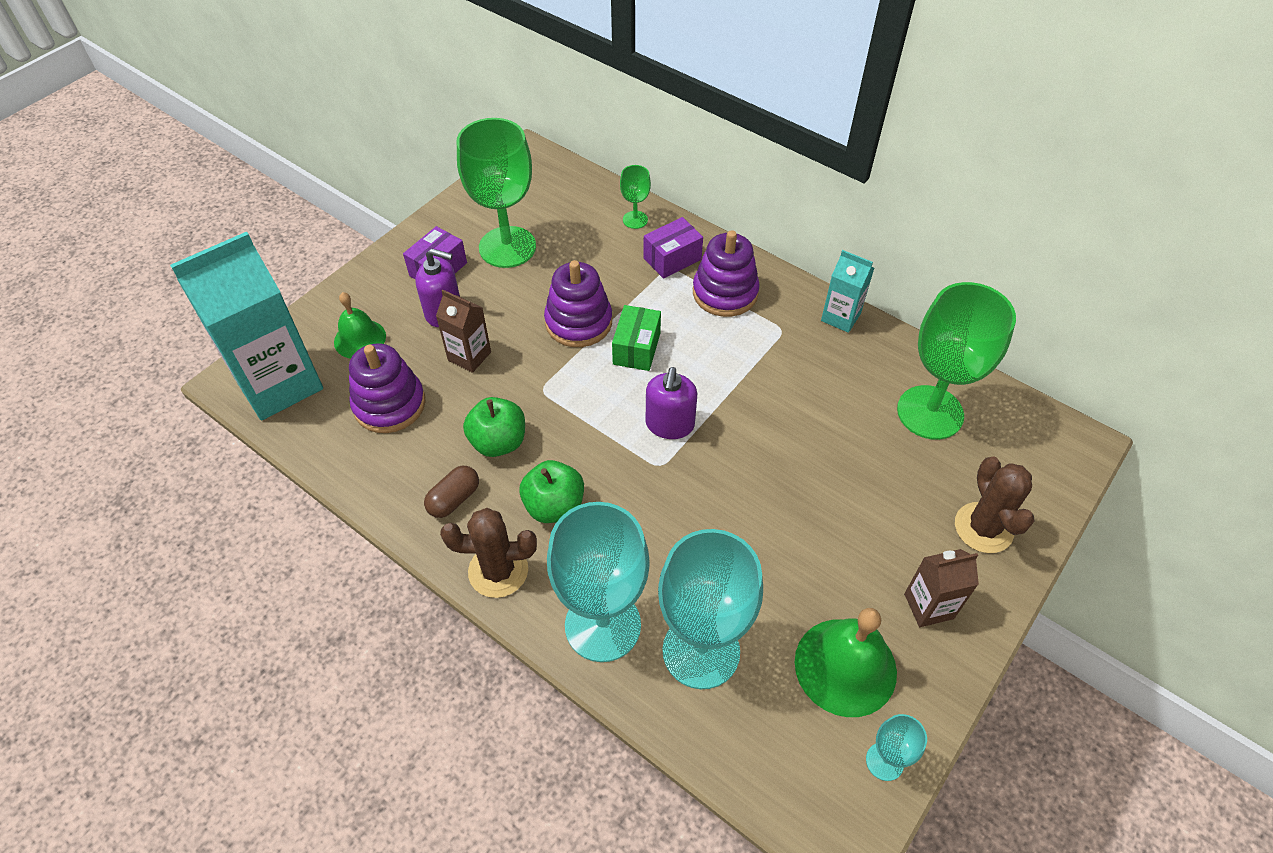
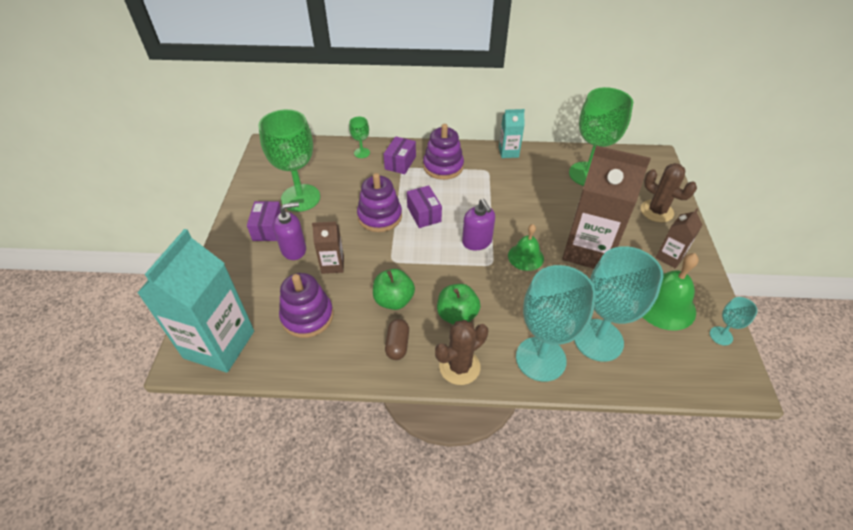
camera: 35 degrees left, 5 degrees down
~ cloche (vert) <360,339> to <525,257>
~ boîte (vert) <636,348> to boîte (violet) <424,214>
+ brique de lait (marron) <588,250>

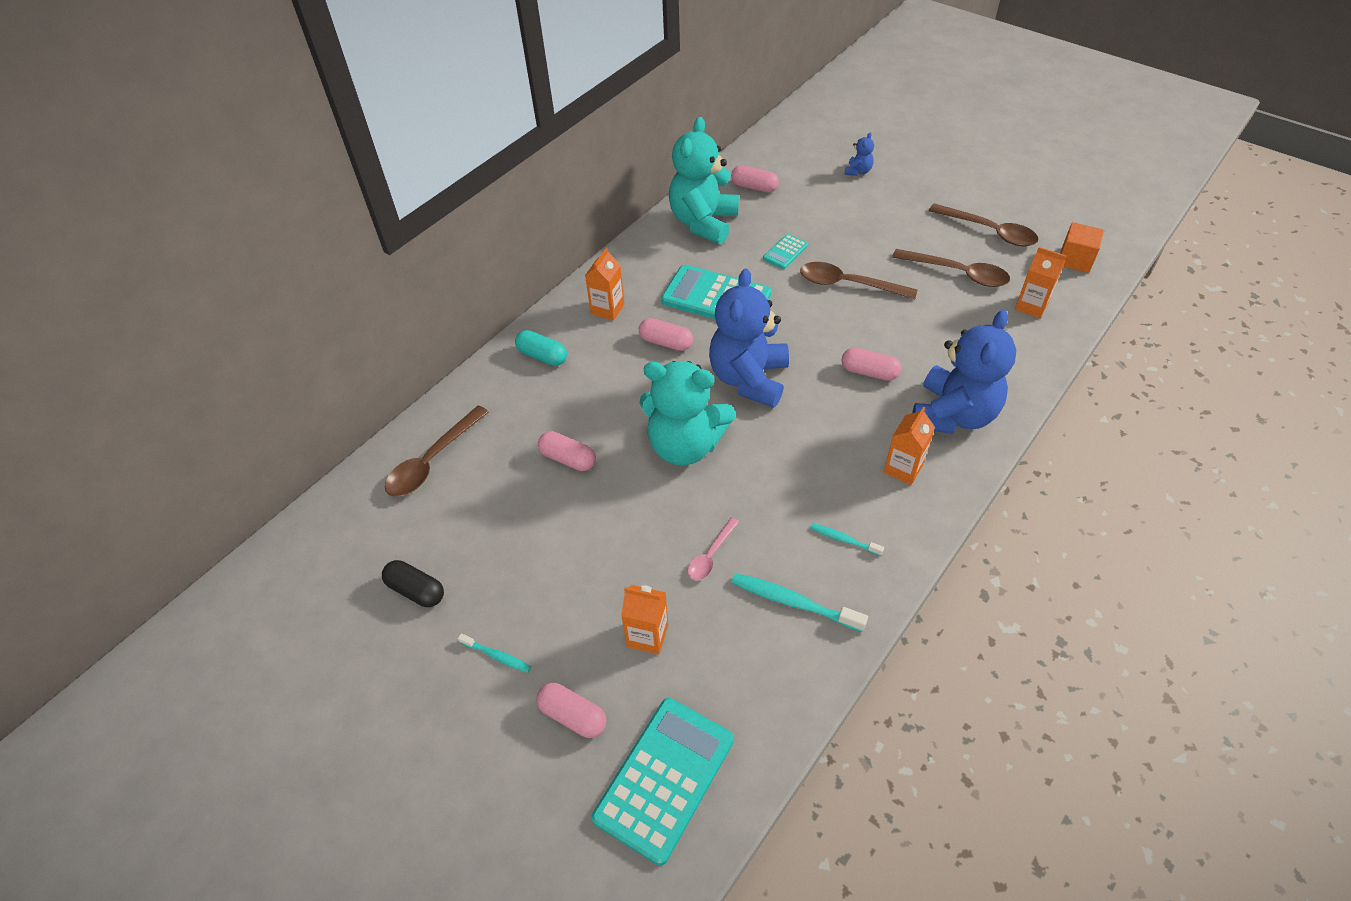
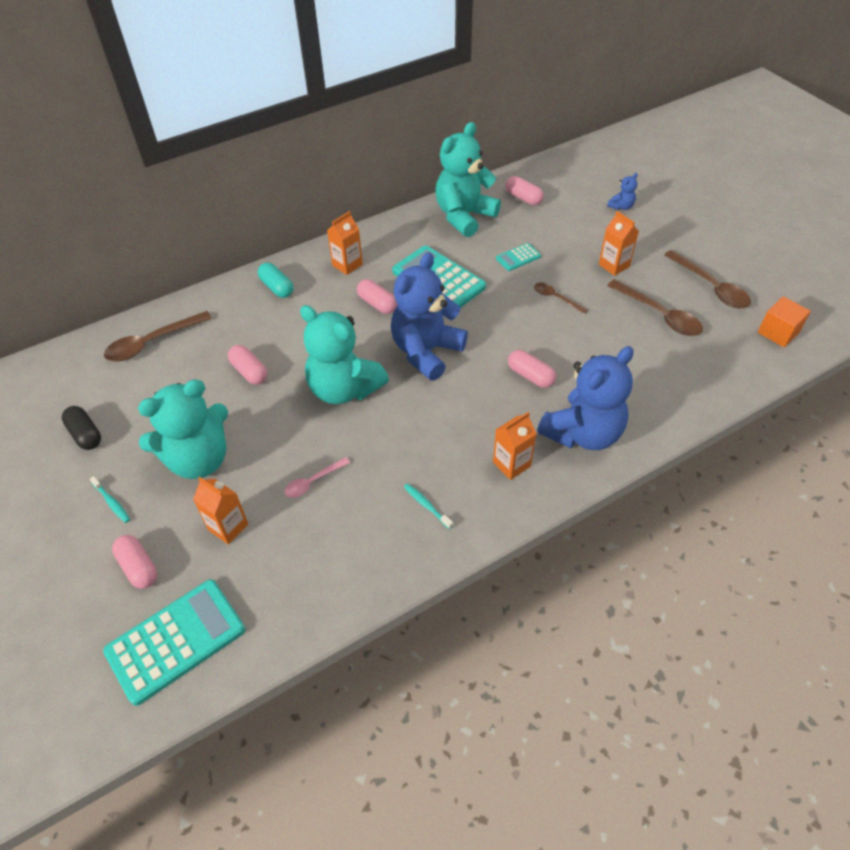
camera: 20 degrees right, 0 degrees up
~ brique de lait (orange) <1031,306> to <614,265>
~ cuillère (marron) <848,284> = <556,298> x0.57
- brosse à dents (turquoise) <793,602>
+ ours en peluche (turquoise) <199,459>

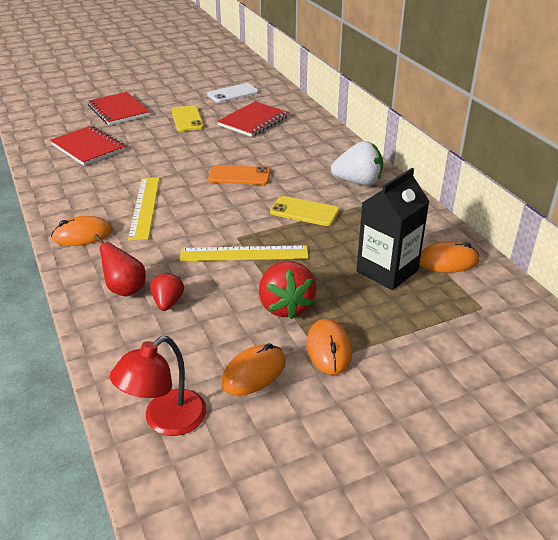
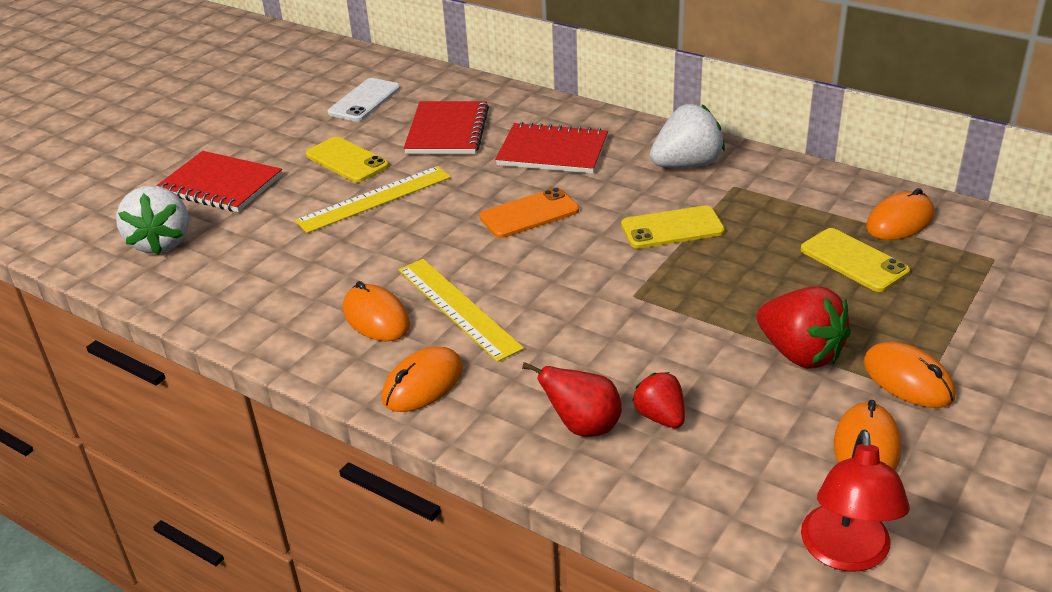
camera: 30 degrees left, 0 degrees up
~ carnet (rouge) <88,147> to <552,152>
~ brique de lait (noir) <387,271> to téléphone (jaune) <853,260>
~ règle (jaune) <244,253> to <374,199>
+ fraise (blanc) <161,242>
+ souris (orange) <376,317>

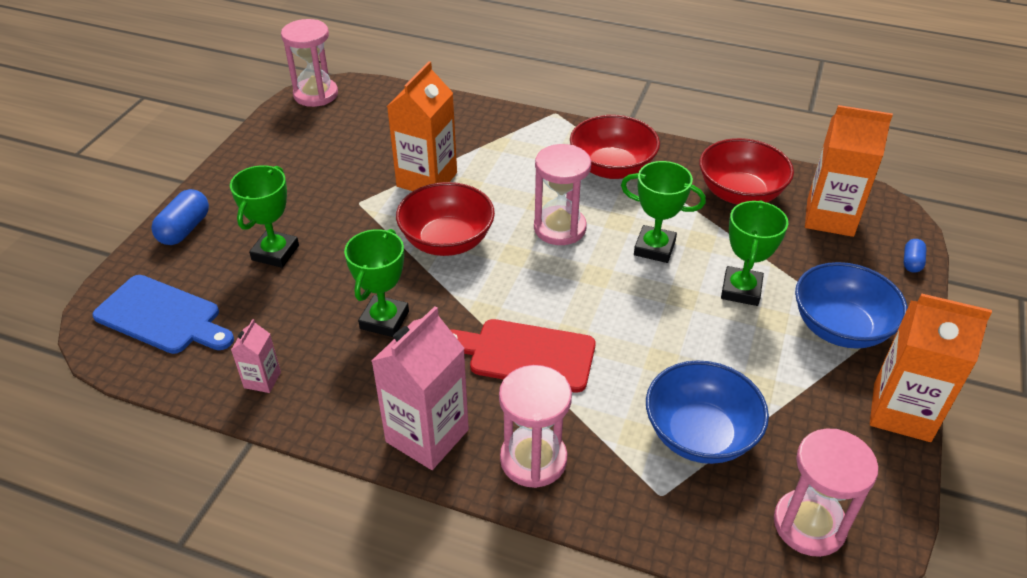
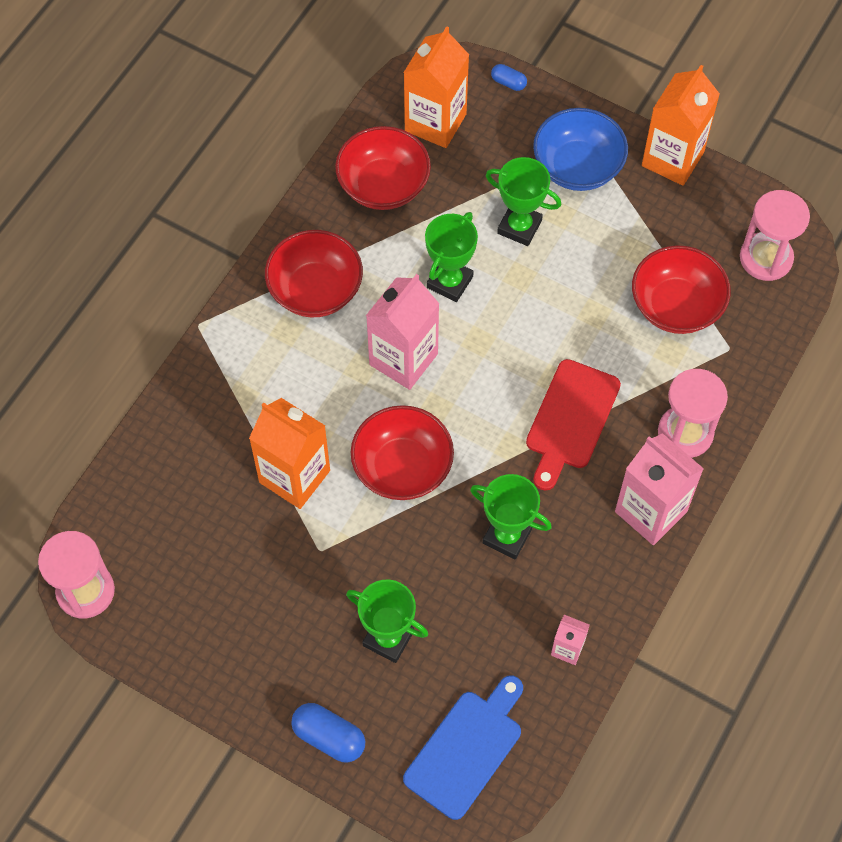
camera: 80 degrees left, 20 degrees up
~ sablier (rose) <559,228> to brique de lait (rose) <403,359>
~ bol (bleu) <700,434> to bol (rouge) <676,306>

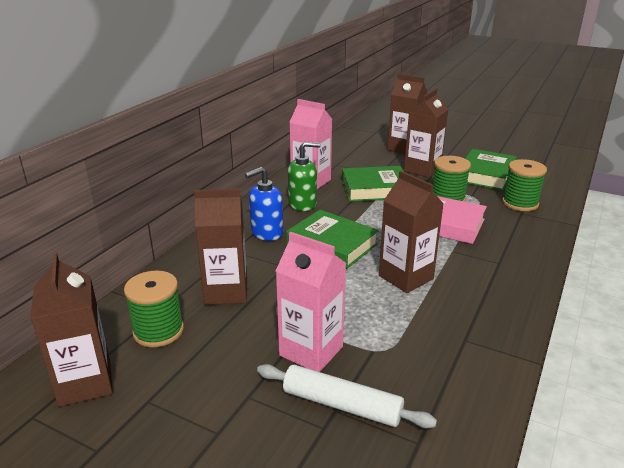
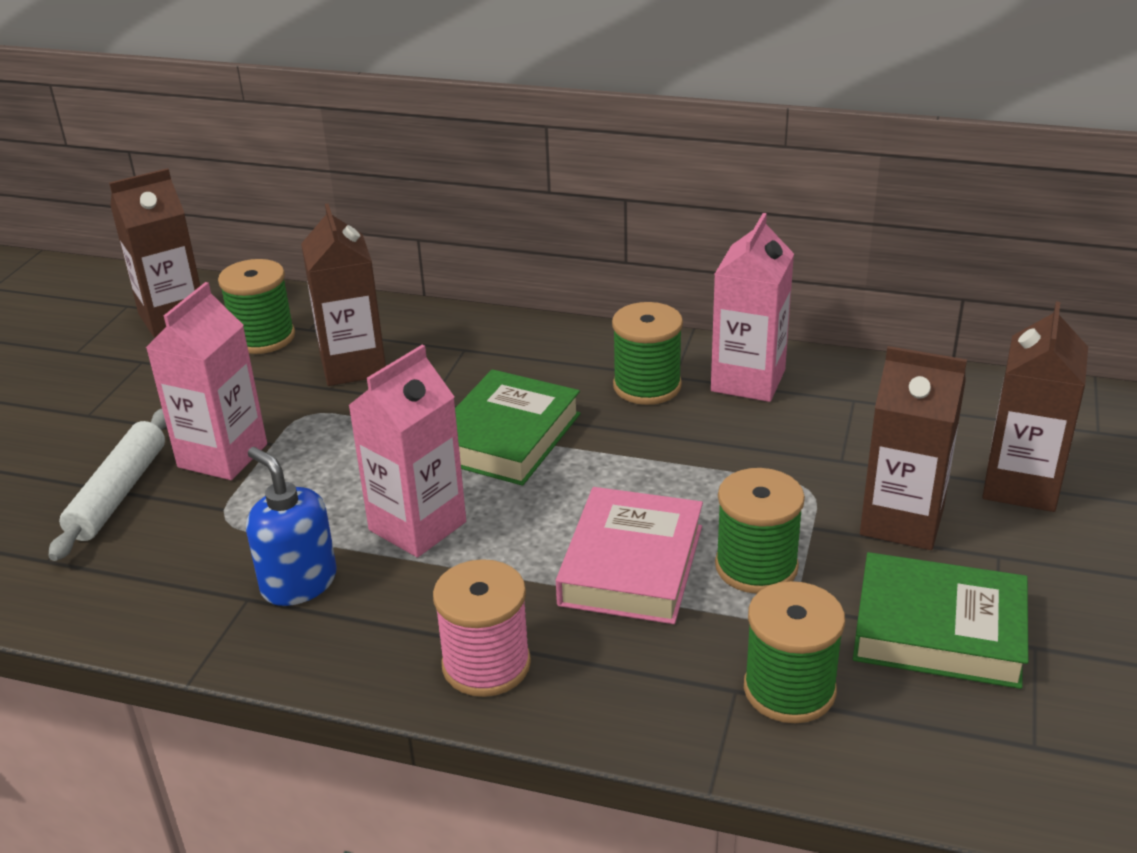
camera: 80 degrees right, 5 degrees up
~ distributeur de savon (vert) <303,204> to bobine (vert) <647,386>
- livre (vert) <375,189>
~ distributeur de savon (bleu) <266,233> to <298,583>
~ brique de lait (marron) <406,277> to brique de lait (rose) <417,526>
+ bobine (rose) <486,664>

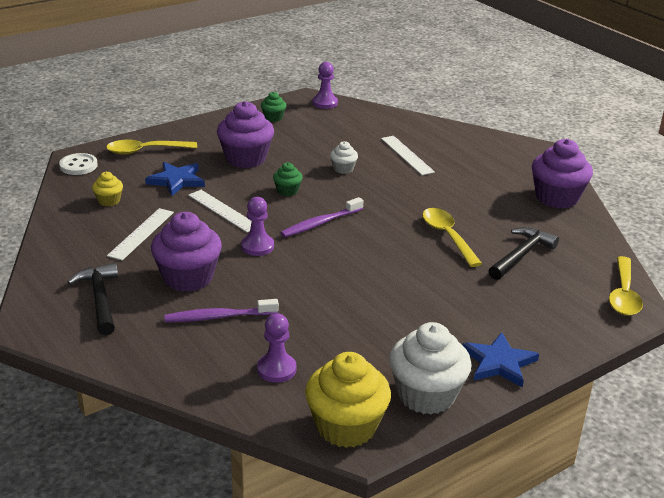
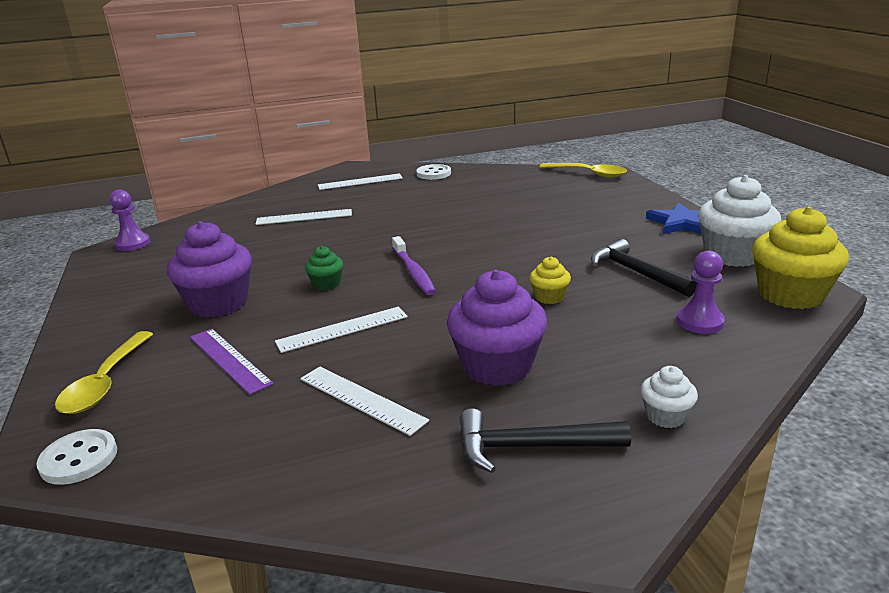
camera: 70 degrees left, 5 degrees down
- muffin (vert) <273,118>
~ muffin (violet) <556,198> to bouton (blanc) <434,174>
~ muffin (blanc) <343,169> to <665,416>
~ étoile (bleu) <176,180> to règle (violet) <229,359>
~ muffin (jaune) <109,201> to <549,297>
- pion (violet) <257,246>
- cuillère (jaune) <447,236>
~ marteau (noir) <521,255> to <636,272>
- brosse à dents (violet) <218,317>
+ règle (blanc) <360,182>

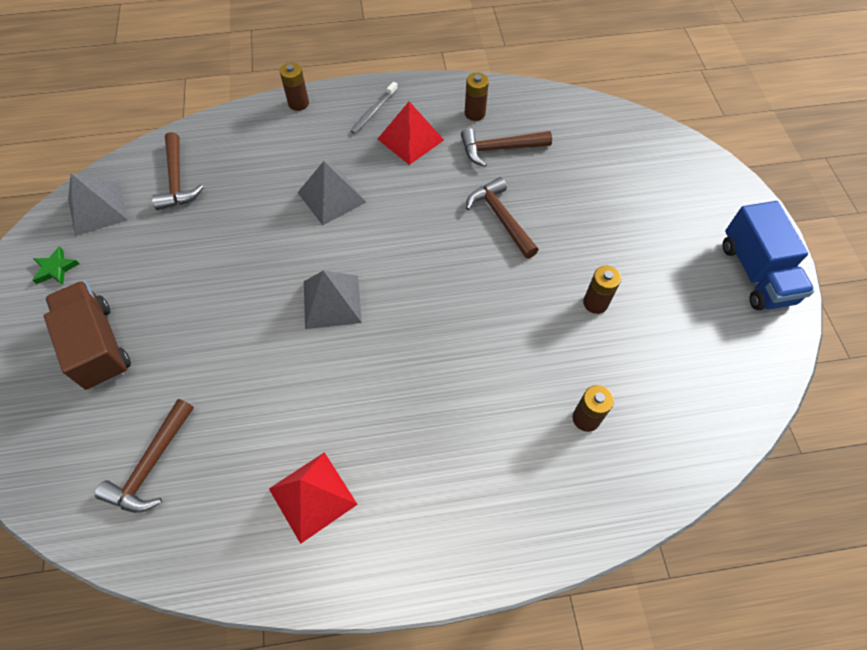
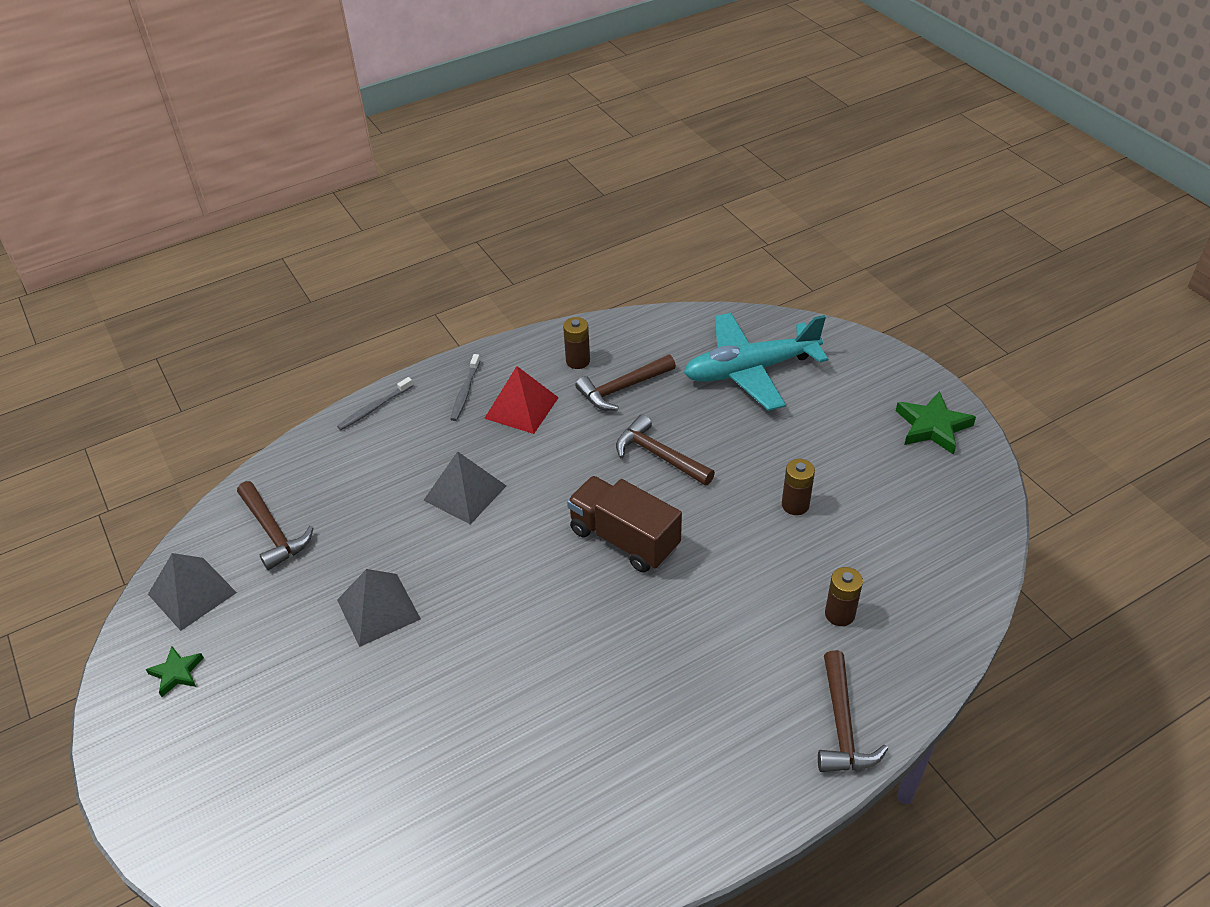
camera: 20 degrees left, 15 degrees down
~ pile (marron) <298,103> to brosse à dents (gris) <374,408>
~ camion (bleu) <755,273> to étoile (vert) <932,427>
~ pyramide (gris) <332,301> to <378,609>
~ camion (marron) <98,346> to <624,539>
~ marteau (marron) <152,464> to <842,725>
- pyramide (rouge) <312,496>
+ avion (turquoise) <750,370>

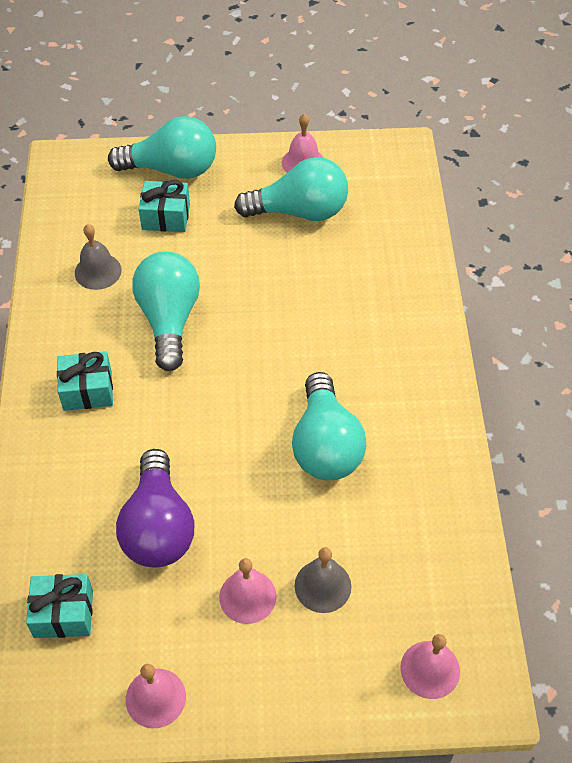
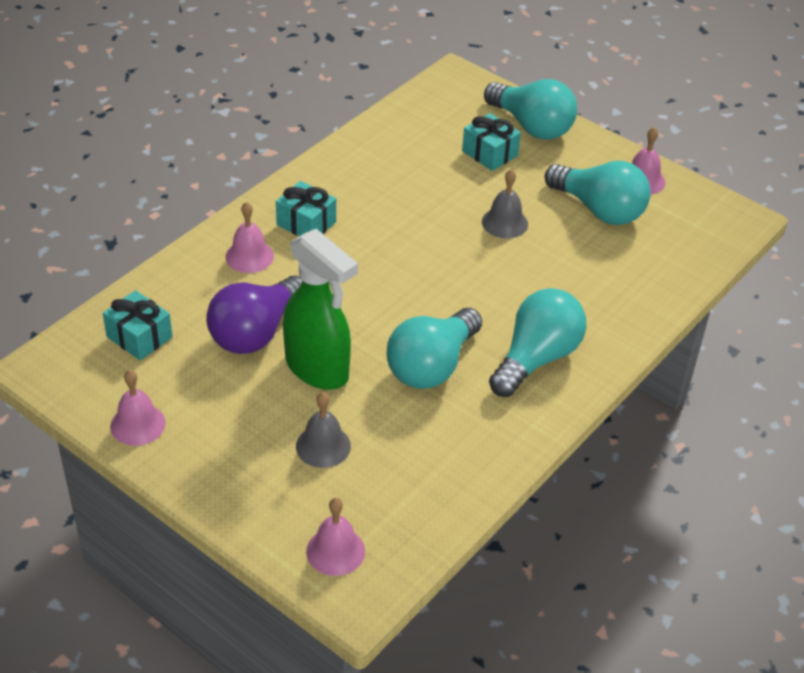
camera: 40 degrees right, 10 degrees down
~ cloche (gris) <98,271> to <504,223>
~ ampoule (turquoise) <169,320> to <536,358>
~ cloche (rose) <247,596> to <249,256>
+ vaporisateur (vert) <318,369>

